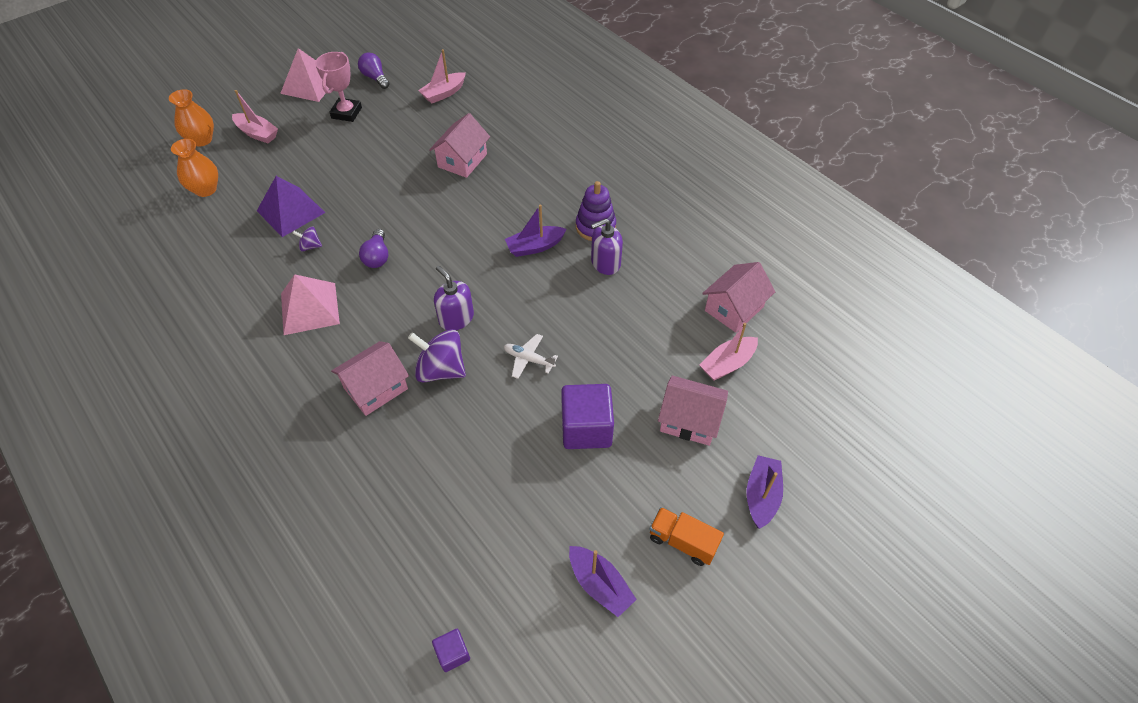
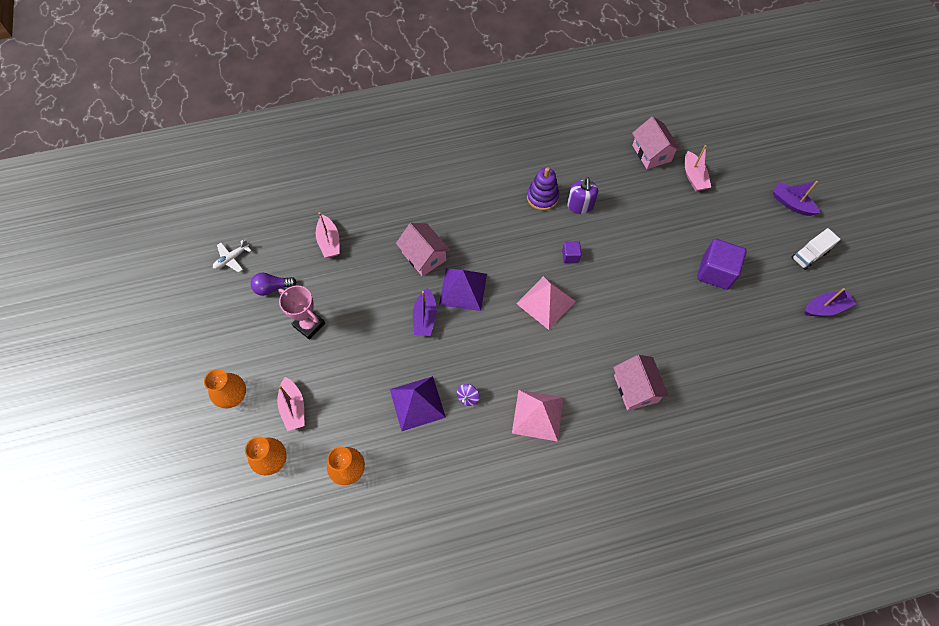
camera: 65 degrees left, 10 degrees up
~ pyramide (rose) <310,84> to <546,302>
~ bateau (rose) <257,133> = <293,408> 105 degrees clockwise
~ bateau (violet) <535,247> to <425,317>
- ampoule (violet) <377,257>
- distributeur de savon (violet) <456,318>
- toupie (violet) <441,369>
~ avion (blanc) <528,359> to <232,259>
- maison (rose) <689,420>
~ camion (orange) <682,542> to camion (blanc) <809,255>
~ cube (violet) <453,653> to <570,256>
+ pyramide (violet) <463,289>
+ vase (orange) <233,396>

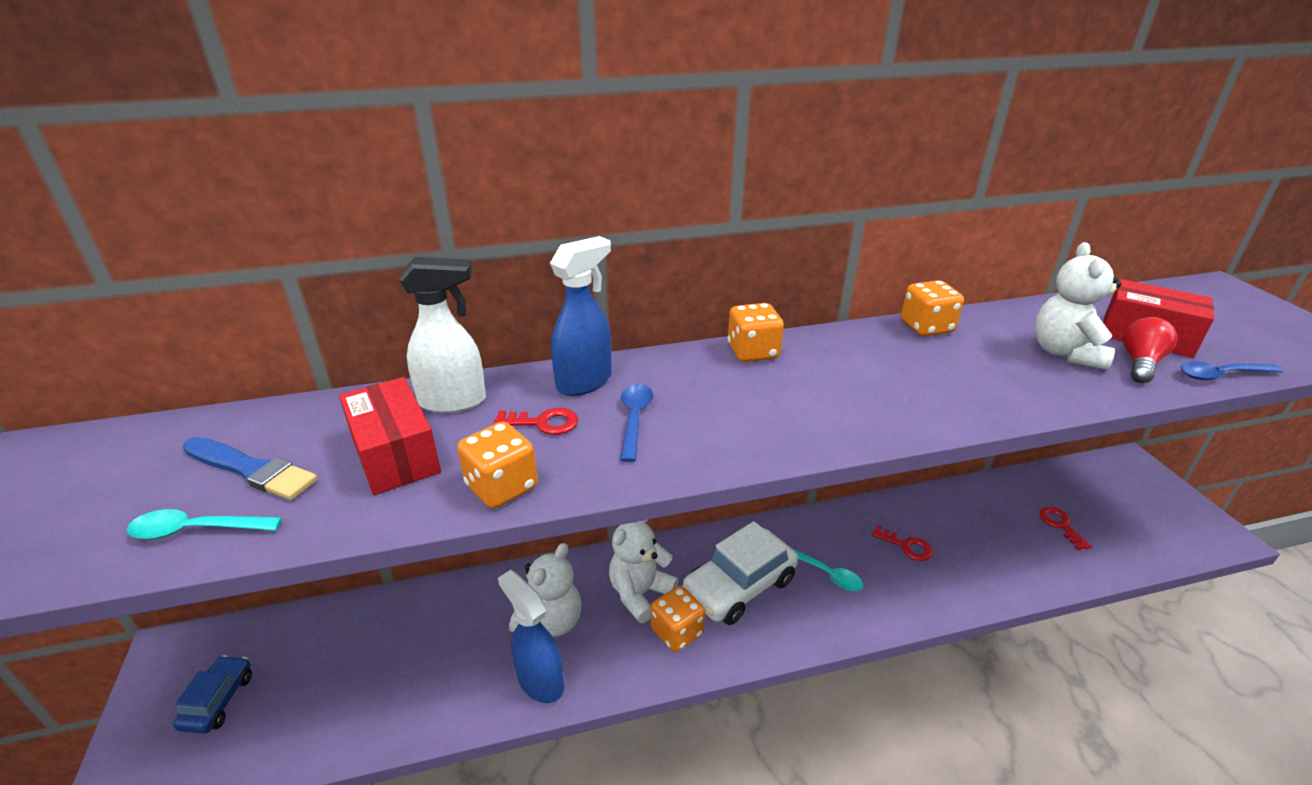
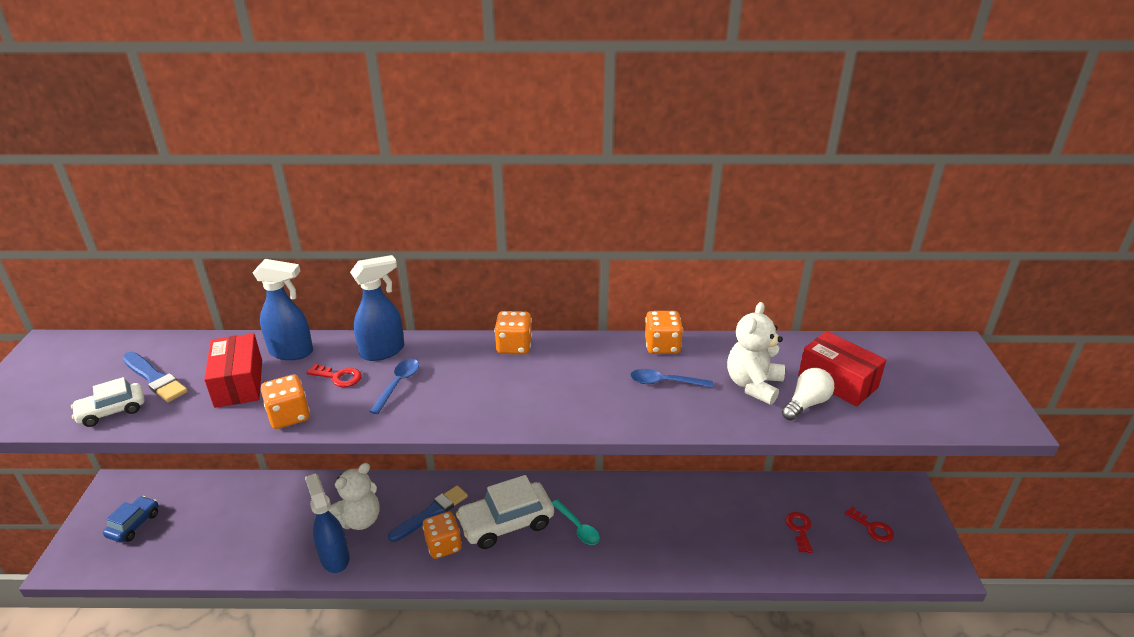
camera: 15 degrees right, 0 degrees up
~ vaporisateur (blanc) <454,402> to vaporisateur (bleu) <292,352>
~ ampoule (rouge) <1140,363> to ampoule (blanc) <806,404>
~ cuillère (bleu) <1221,375> to <664,382>
~ cuillère (turquoise) <196,530> to voiture (blanc) <112,411>
~ ours en peluche (blanc) <640,594> to pinceau (bleu) <431,513>
~ clé (rouge) <906,546> to <872,528>

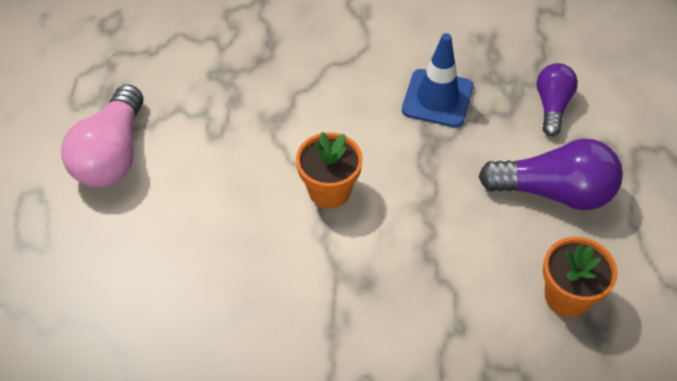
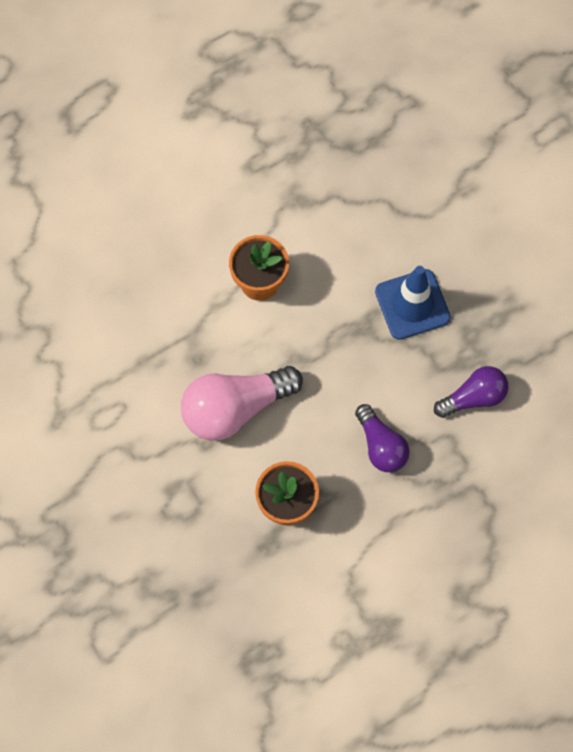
camera: 55 degrees right, 15 degrees up
~ ampoule (rose) <112,154> to <235,408>
~ ampoule (violet) <554,192> = <381,446> x0.61

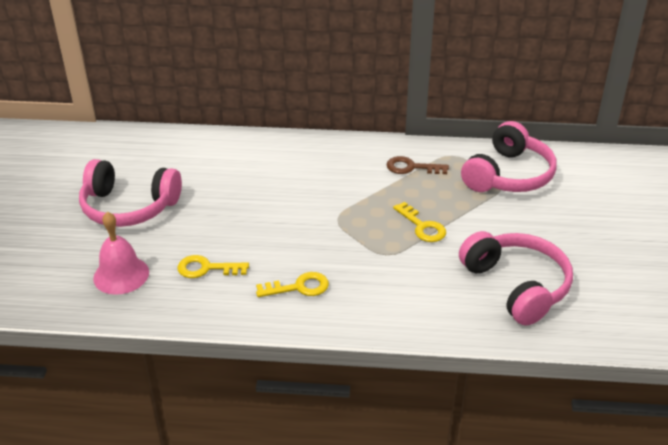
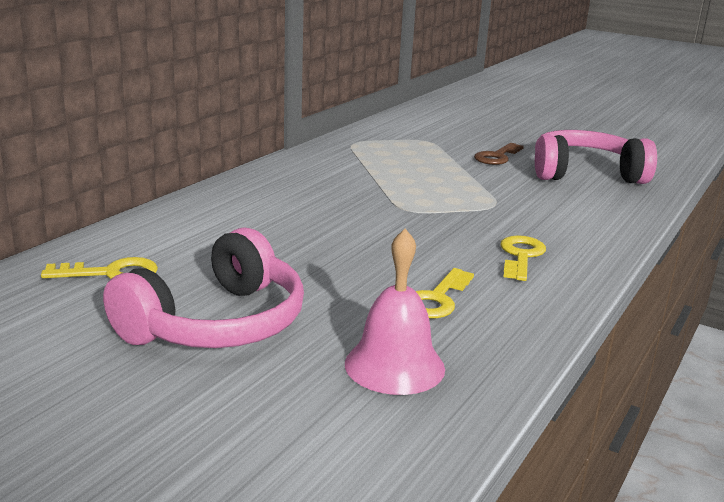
camera: 65 degrees left, 15 degrees down
- casque audio (rose) <508,175>
~ clé (marron) <411,167> to <497,157>
~ clé (jaune) <422,226> to <111,273>

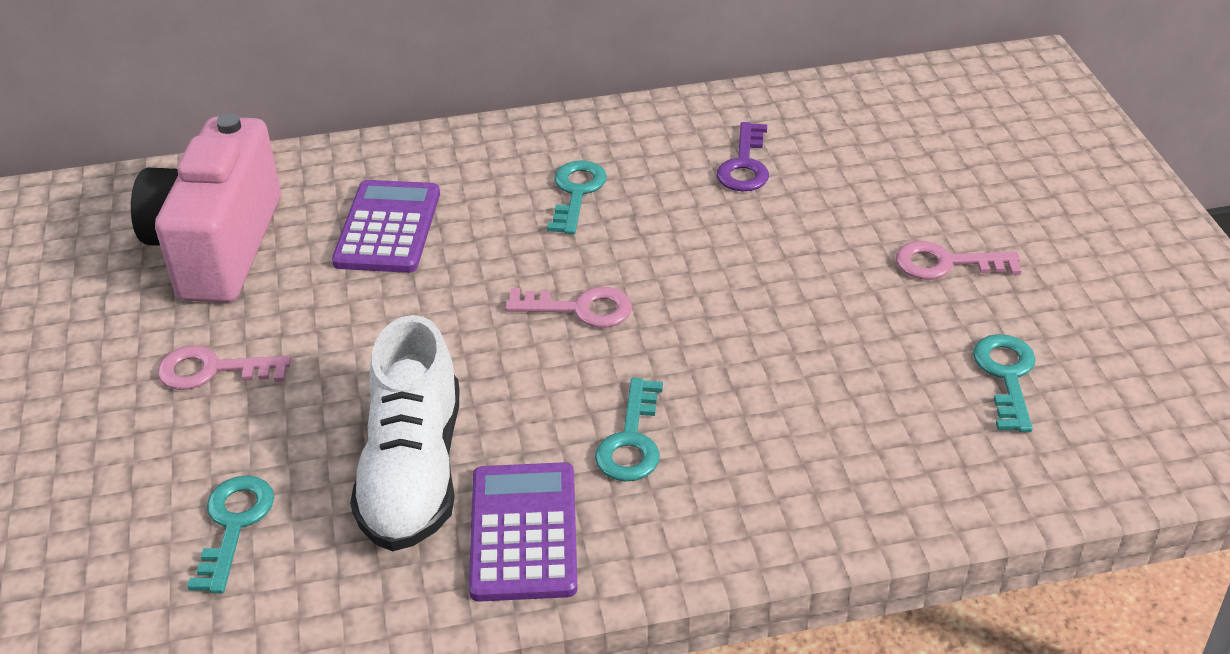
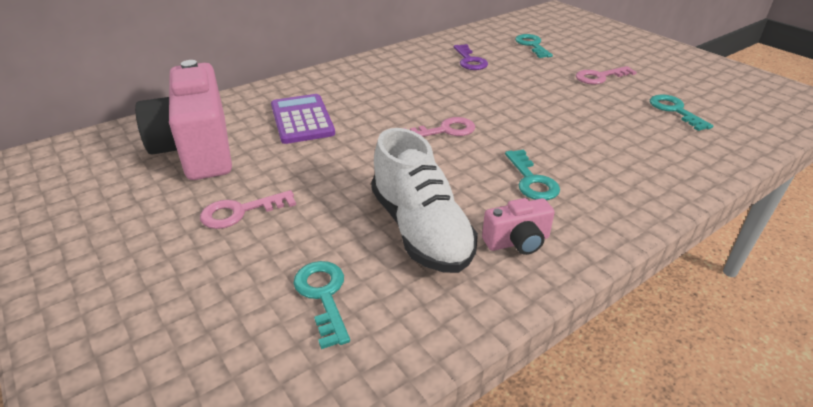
camera: 25 degrees left, 5 degrees down
~ clé (turquoise) <576,193> to <532,45>
~ calculatrice (violet) <523,532> to appareil photo (rose) <517,242>

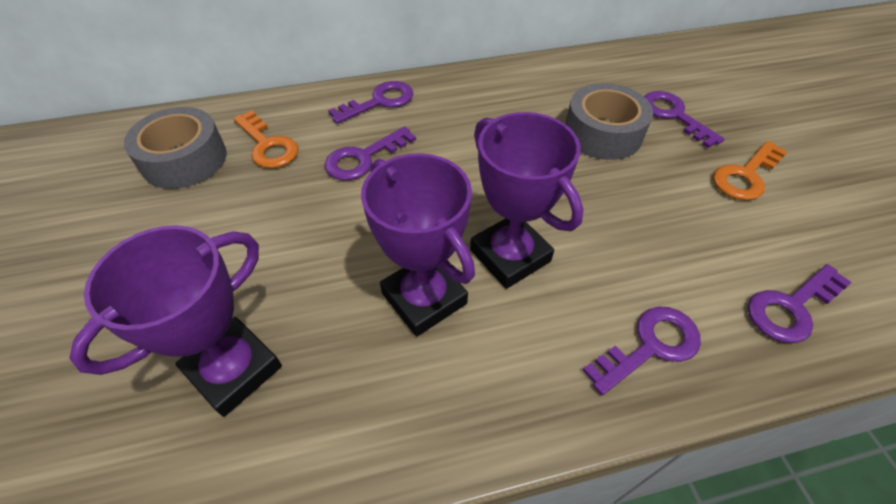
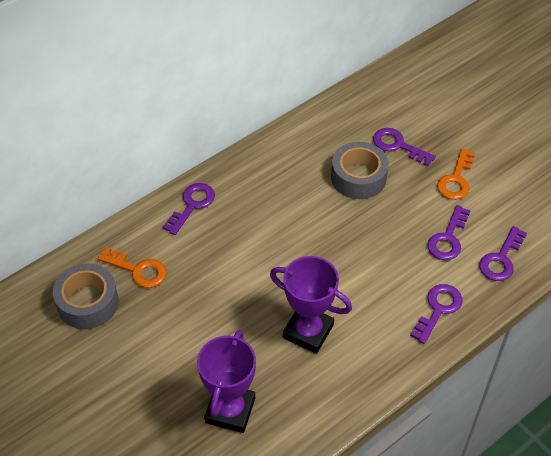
camera: 25 degrees left, 0 degrees up
- trophée (violet) <510,255>
~ clé (violet) <364,158> to <448,238>

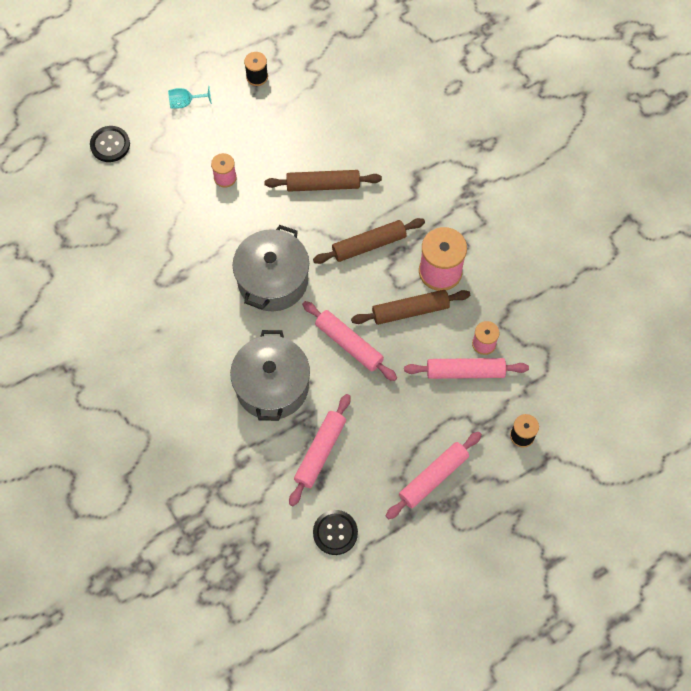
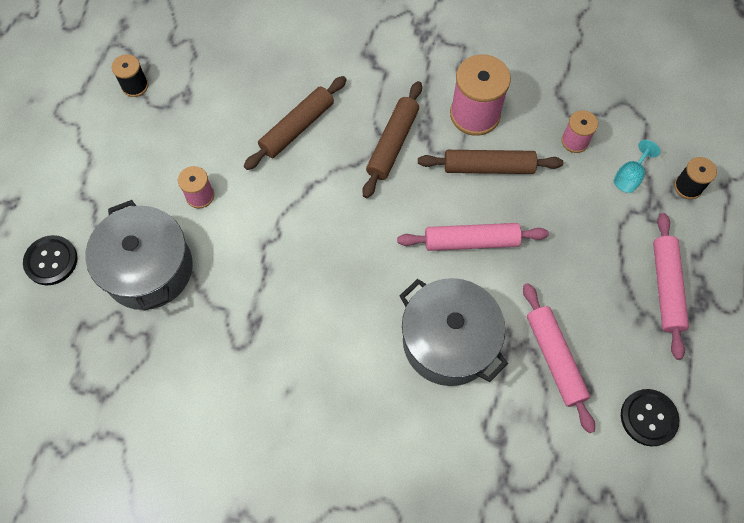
camera: 45 degrees left, 0 degrees up
~ verre à pied (turquoise) <185,103> to <629,176>
~ marmite (gris) <273,280> to <148,269>
~ rouleau à pâtisserie (marron) <410,311> = <488,167> 60 degrees clockwise
- rouleau à pâtisserie (rose) <465,371>

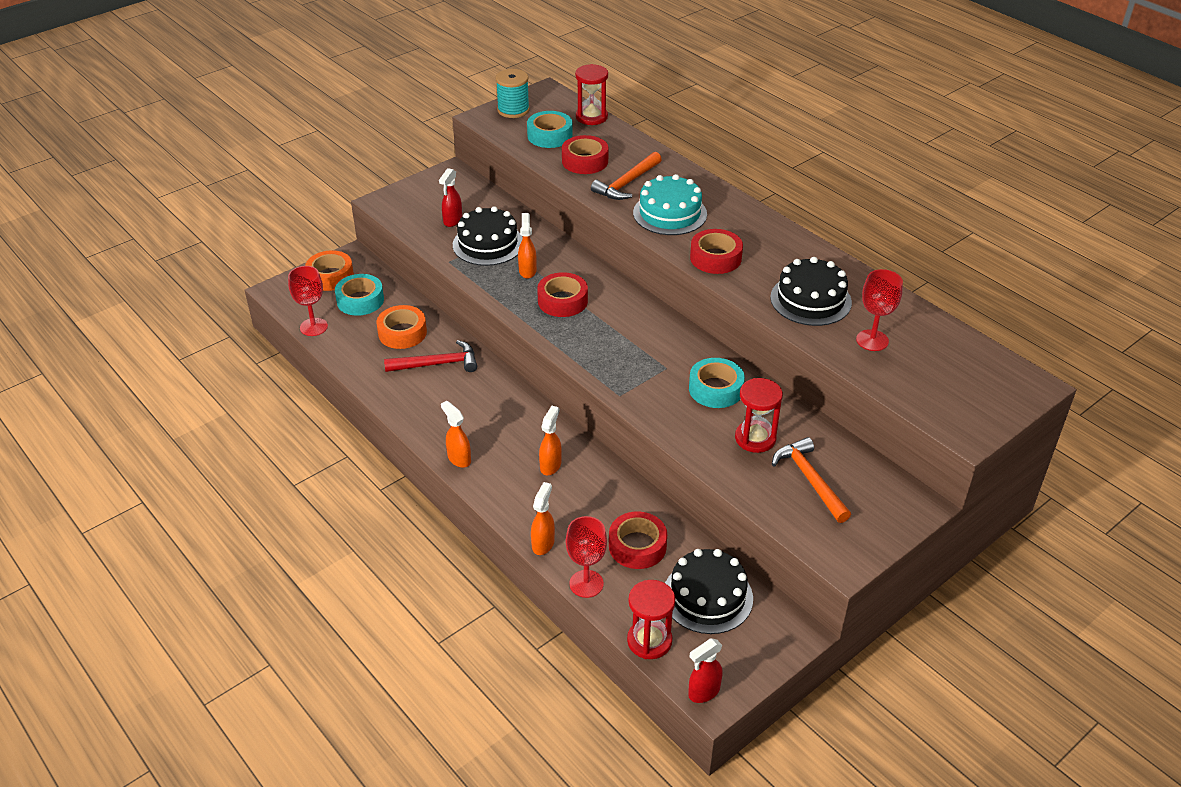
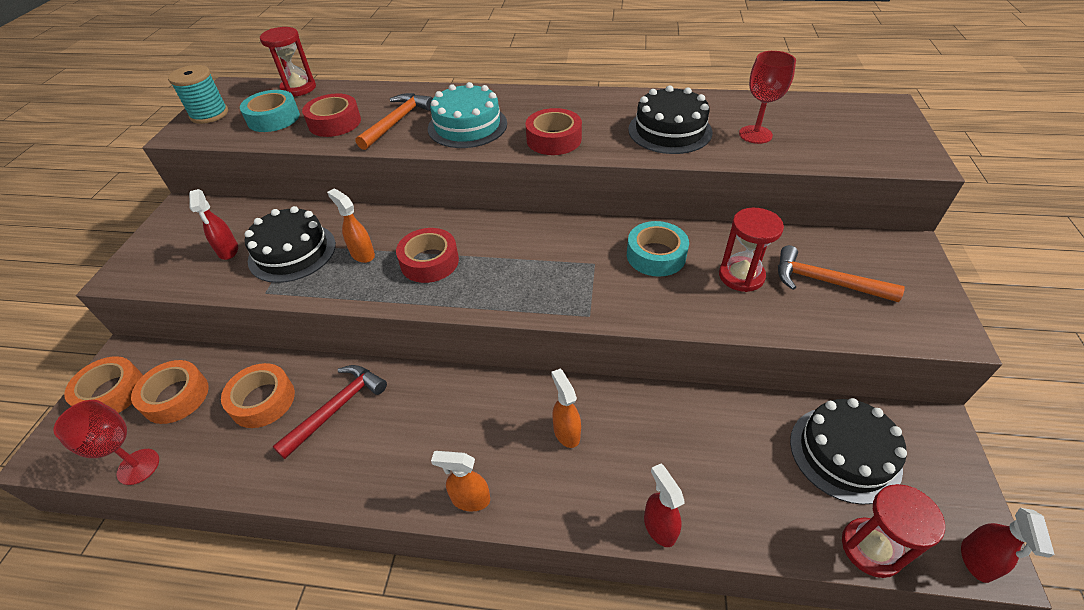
camera: 40 degrees left, 5 degrees up
~ marteau (orange) <626,183> = <397,122> 150 degrees counterclockwise
~ ruban adhésif (turquoise) <360,300> to ruban adhésif (orange) <176,397>
~ vaporisateur (orange) <543,543> to vaporisateur (rouge) <659,527>
- ruban adhésif (rouge) <637,546>
- verre à pied (rouge) <586,584>

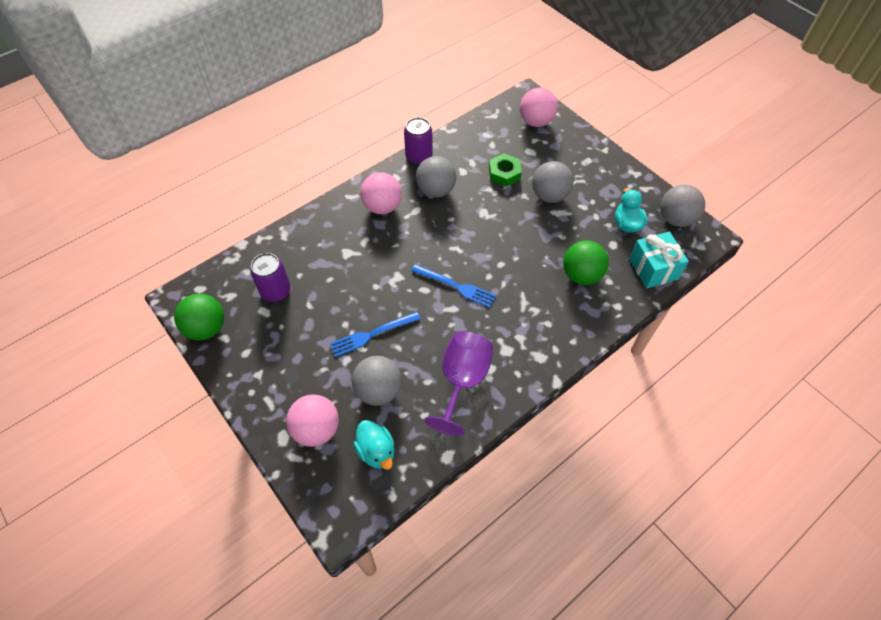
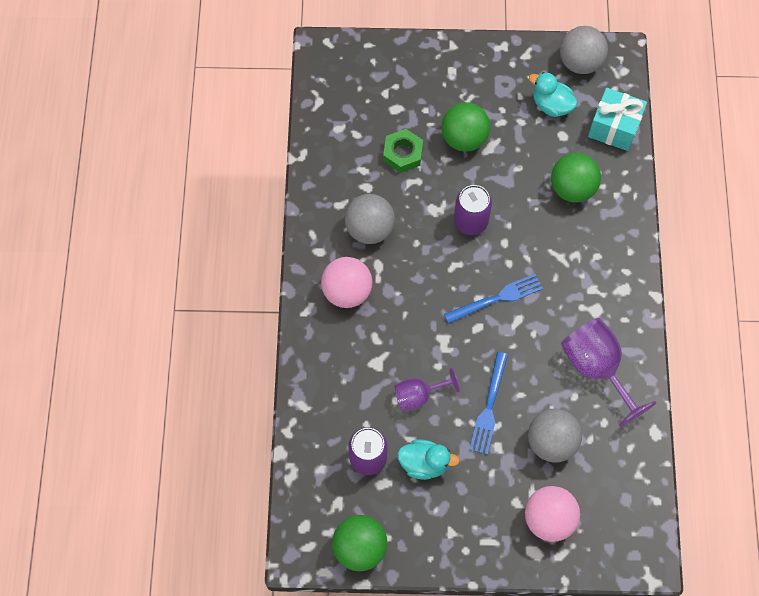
camera: 50 degrees left, 10 degrees up
- balle (rose) <536,122>
~ canette (violet) <419,157> to <470,221>
~ balle (gris) <549,195> to balle (vert) <464,138>
~ canard (turquoise) <376,451> to <424,463>
+ verre à pied (violet) <418,395>

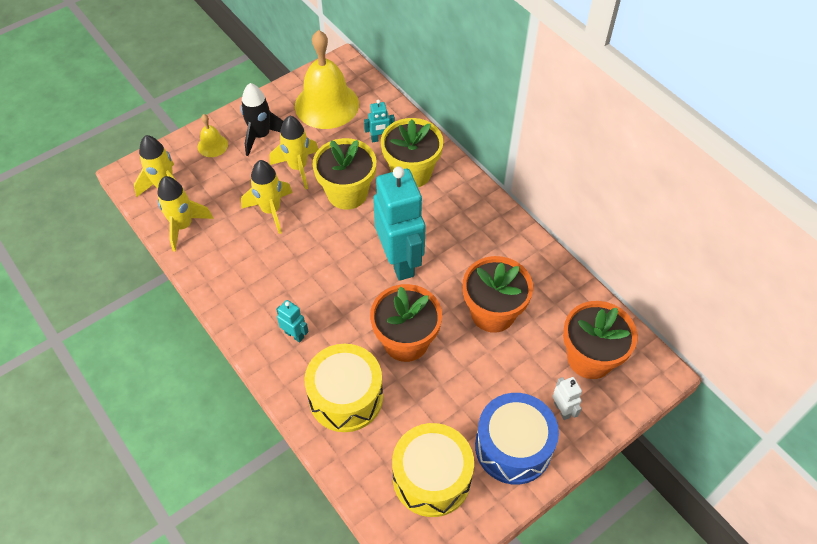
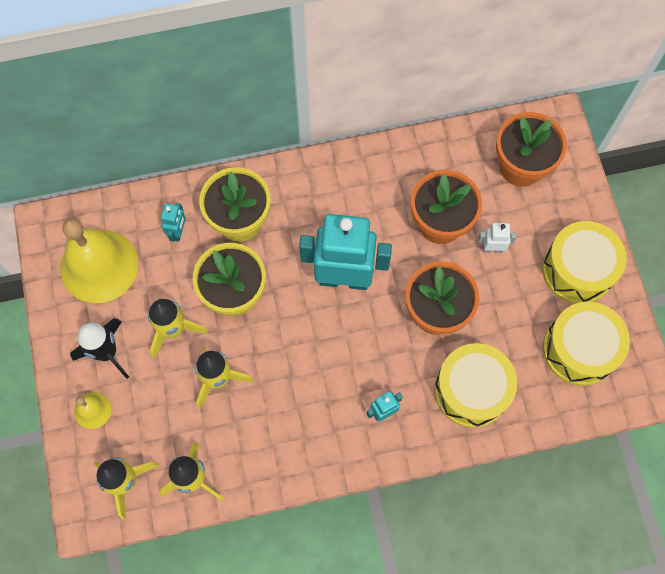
camera: 65 degrees left, 15 degrees up
~ robot (blanc) <562,410> to <492,248>
~ tambour (bleu) <513,447> to tambour (jaune) <577,270>

